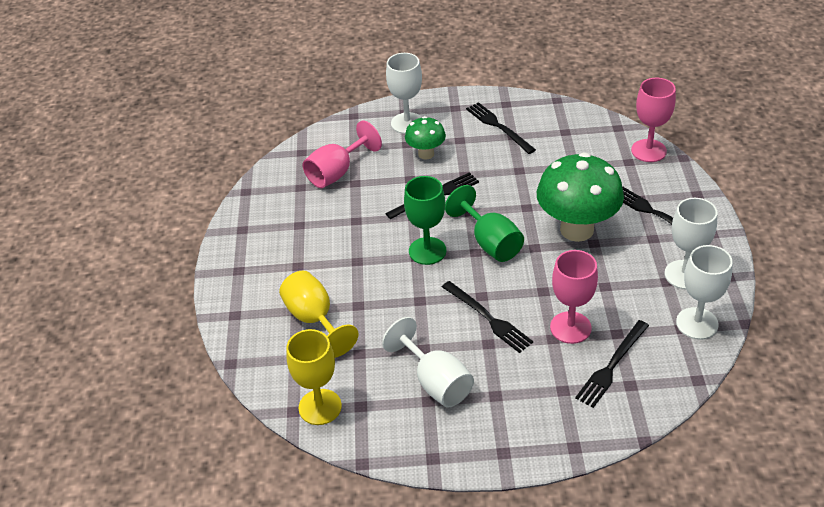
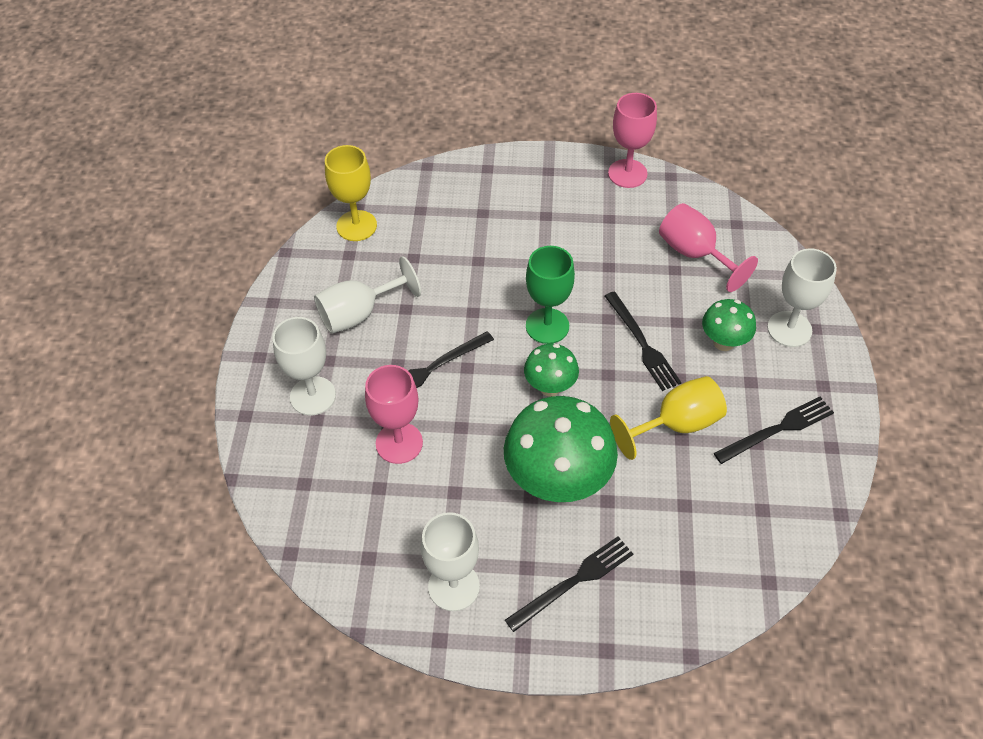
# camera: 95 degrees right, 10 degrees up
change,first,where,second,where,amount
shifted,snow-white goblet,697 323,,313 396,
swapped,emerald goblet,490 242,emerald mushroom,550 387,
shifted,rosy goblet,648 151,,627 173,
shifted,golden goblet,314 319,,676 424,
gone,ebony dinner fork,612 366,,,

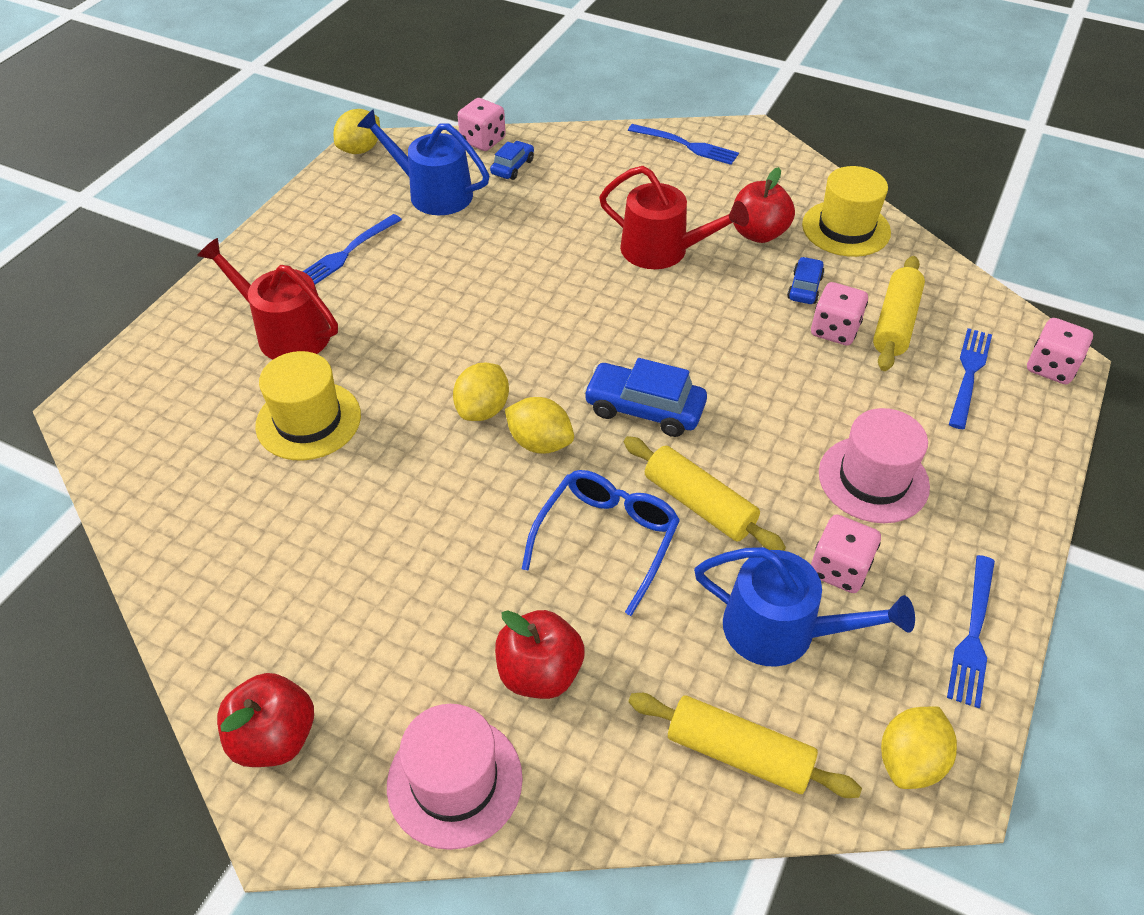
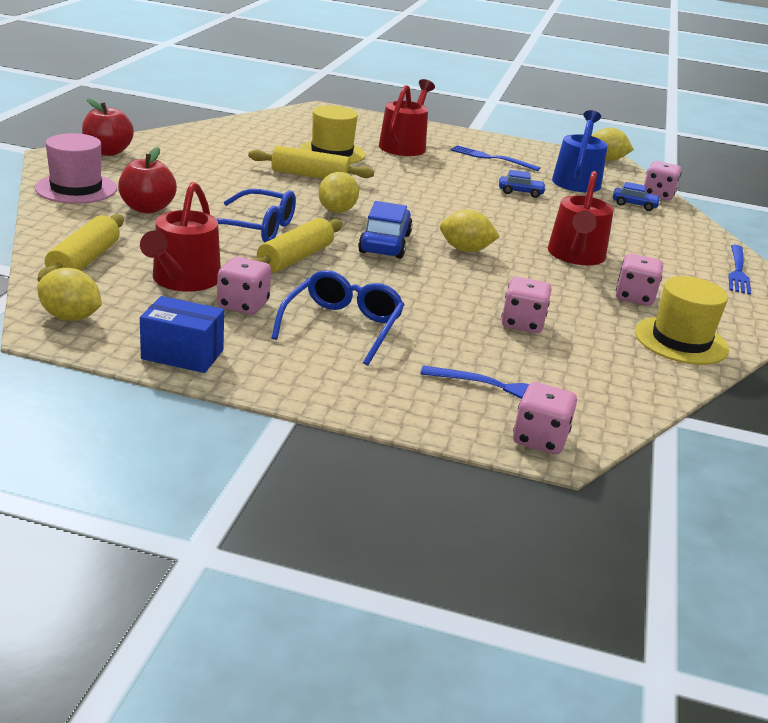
# camera: 75 degrees right, 20 degrees down
change,first,where,second,where,amount
repainted,royal blue watering can,780 630,scarlet watering can,183 280,
swapped,royal blue dinner fork,973 635,royal blue box,182 354,
shifted,golden pastry roller,895 323,,310 175,
swapped,rosy hat,873 479,royal blue spectacles,342 326,
shifted,golden citrus fruit,483 409,,465 250,
shifted,royal blue toy car,804 287,,520 192,
swapped,scarlet apple fruit,758 233,rosy die,634 297,

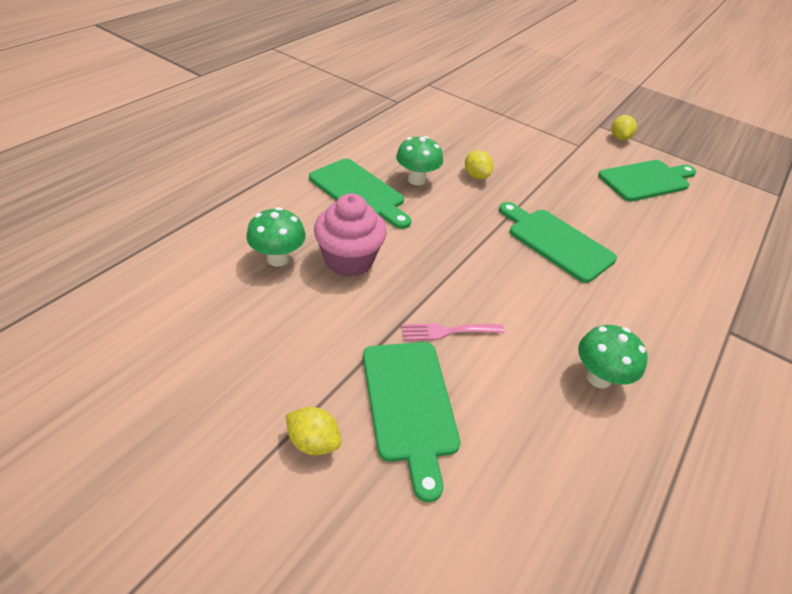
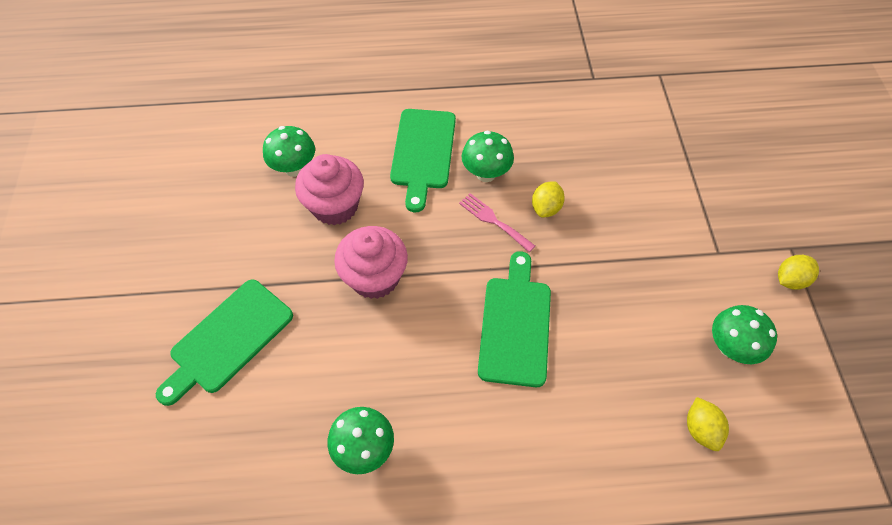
# camera: 55 degrees right, 15 degrees up
change,first,where,second,where,amount
new,,,rosy fairy cake,375 277,
shifted,rosy dinner fork,447 331,,493 220,
shifted,golden citrus fruit,313 442,,700 429,
swapped,emerald cutting board,646 180,emerald mushroom,730 347,

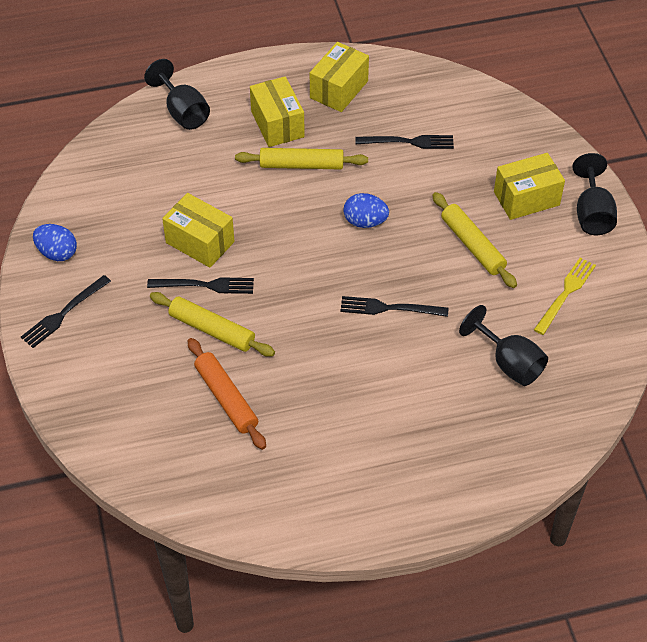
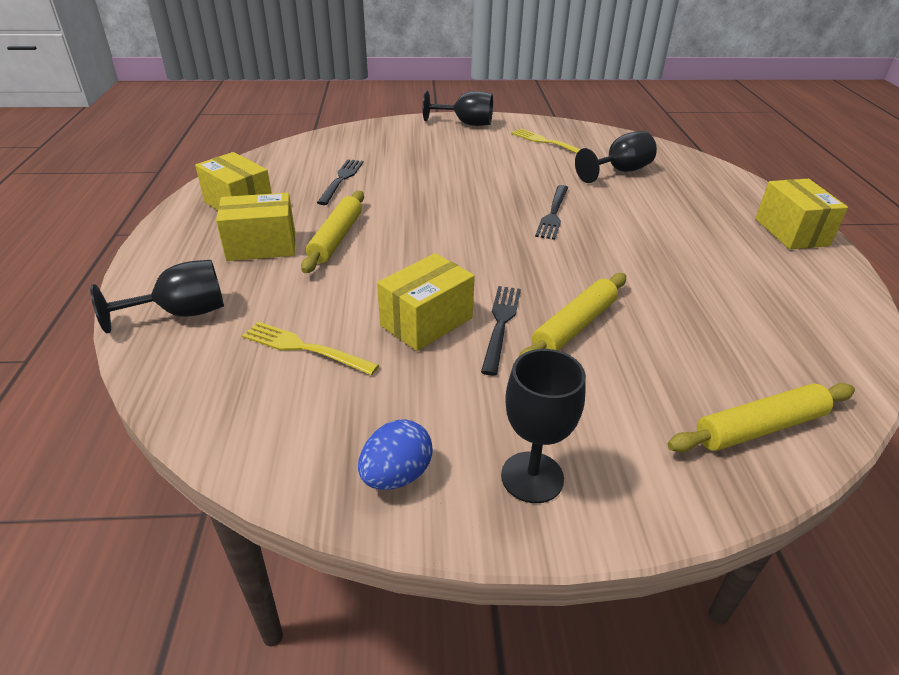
# camera: 80 degrees left, 15 degrees down
change,first,where,second,where,amount
new,,,golden dinner fork,303 348,
swapped,ebony dinner fork,63 314,ebony goblet,532 477,
shifted,golden pastry roller,473 245,,759 427,
shifted,golden box,526 198,,791 232,
gone,bright orange pastry roller,226 398,,,
gone,royal blue toy egg,365 222,,,

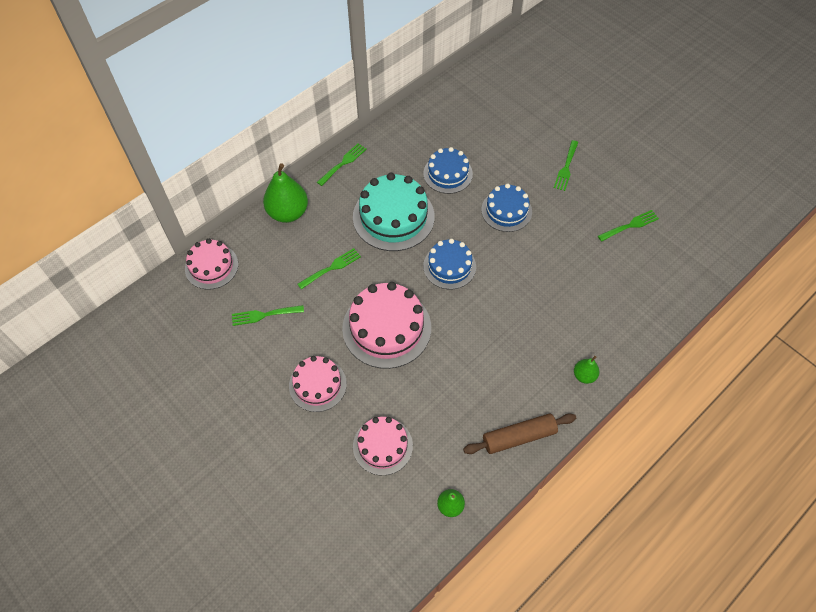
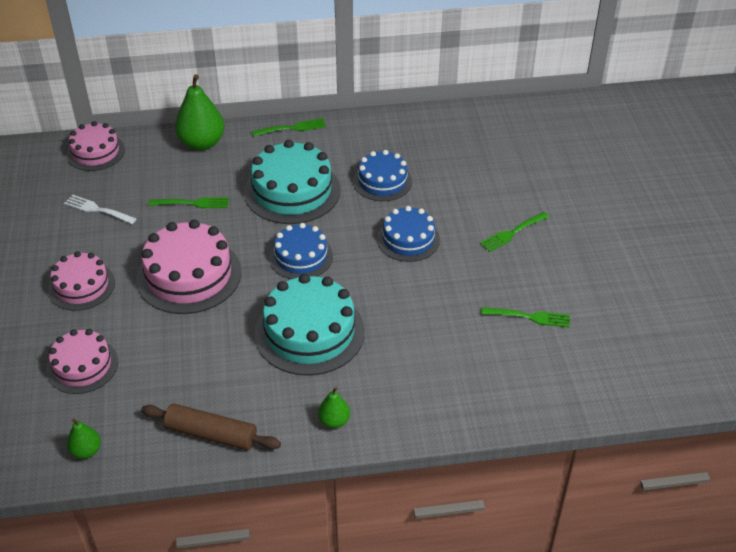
# camera: 35 degrees right, 15 degrees down
change,first,where,second,where,amount
repainted,emerald dinner fork,264 315,snow-white dinner fork,97 209,
new,,,turquoise cake,309 332,

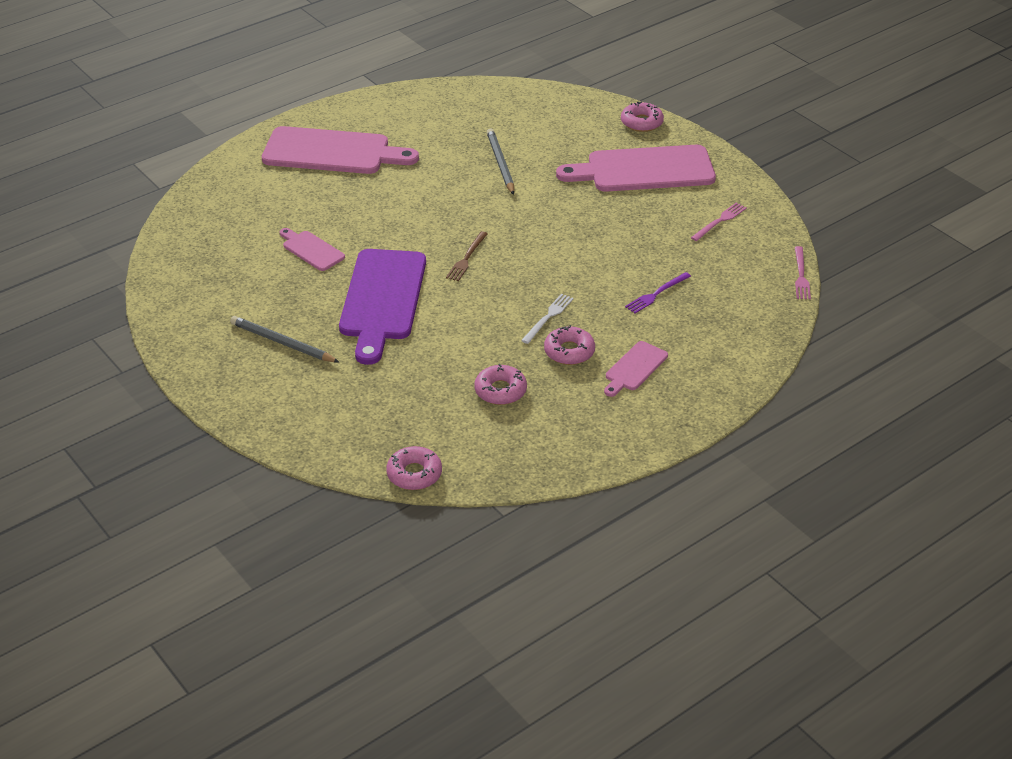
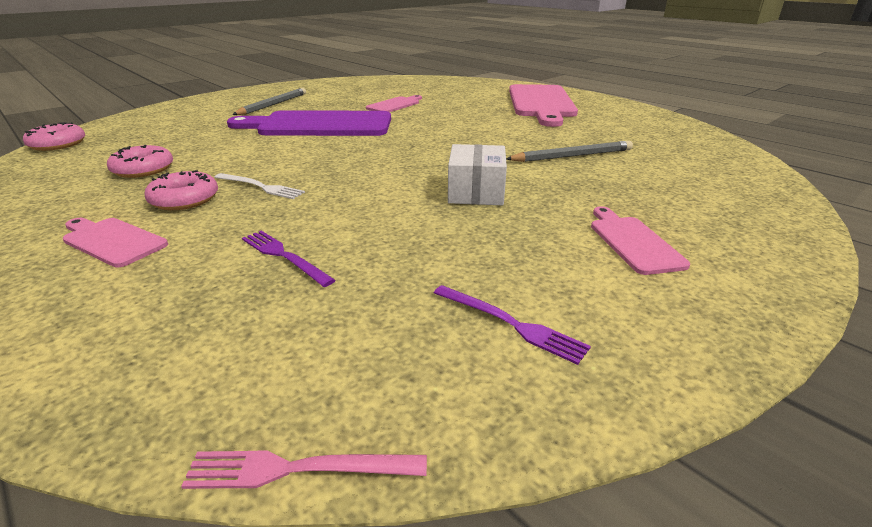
# camera: 85 degrees right, 10 degrees down
change,first,where,second,where,amount
repainted,rosy dinner fork,719 221,purple dinner fork,511 324,
new,,,snow-white box,476 192,
scaled,rosy cutting board,644 170,,633 242,x0.48
gone,russet dinner fork,466 258,,,
gone,rosy glazed donut,641 122,,,

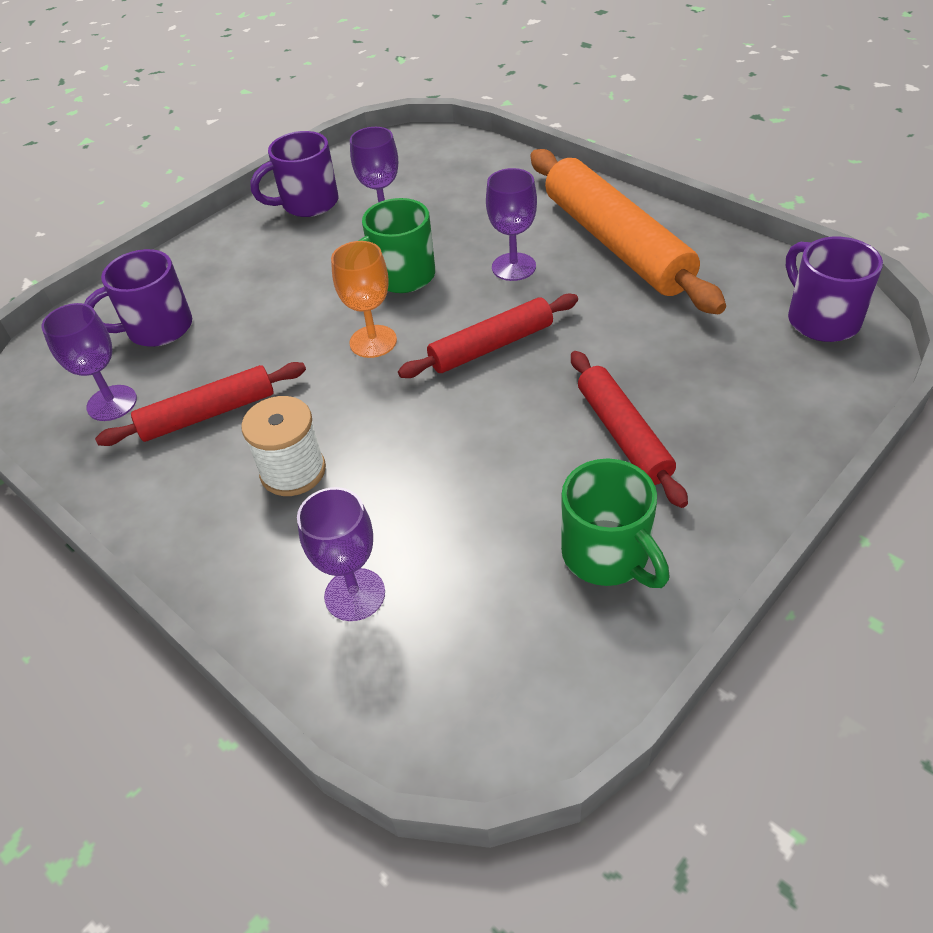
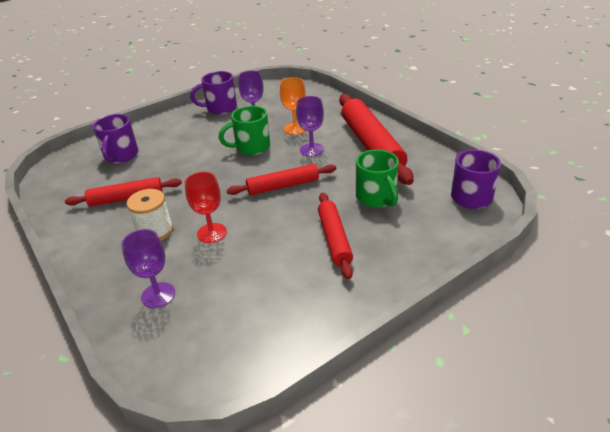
# camera: 10 degrees right, 10 degrees down
change,first,where,second,where,amount
rotated,purple coffee mug,157 328,,121 156,75 degrees counterclockwise
new,,,scarlet goblet,211 233,
shifted,bright orange goblet,373 341,,295 128,
repainted,bright orange pastry roller,616 243,scarlet pastry roller,371 145,
shifted,emerald coffee mug,607 555,,376 198,
gone,purple goblet,112 403,,,

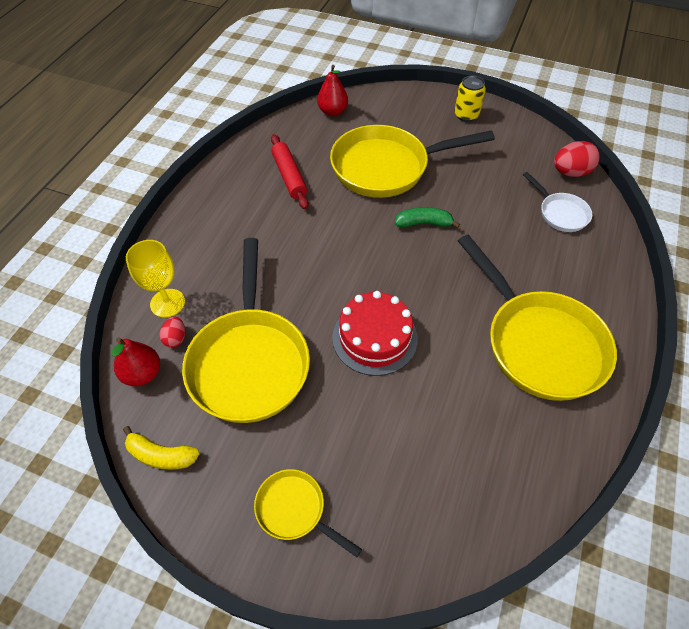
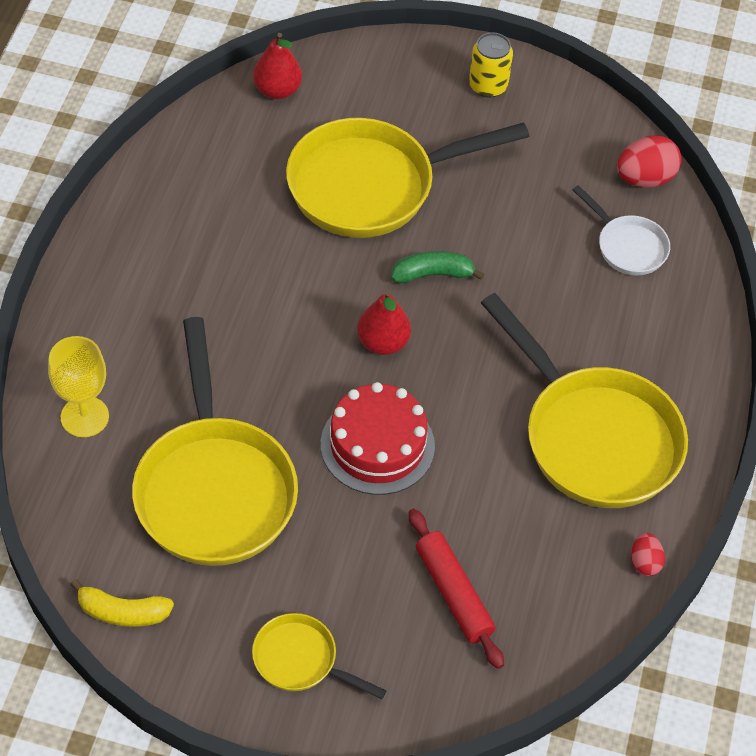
# camera: 10 degrees left, 0 degrees up
change,first,where,second,where,amount
shifted,scarlet pear fruit,143 374,,383 342,
shifted,scarlet pastry roller,289 176,,453 593,
shifted,scarlet toy egg,175 338,,644 562,

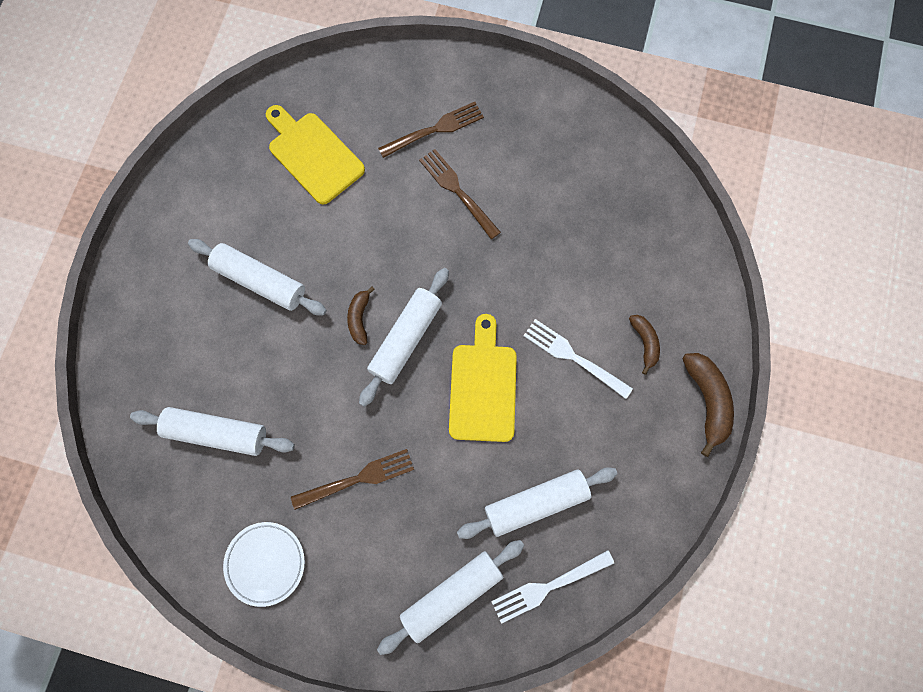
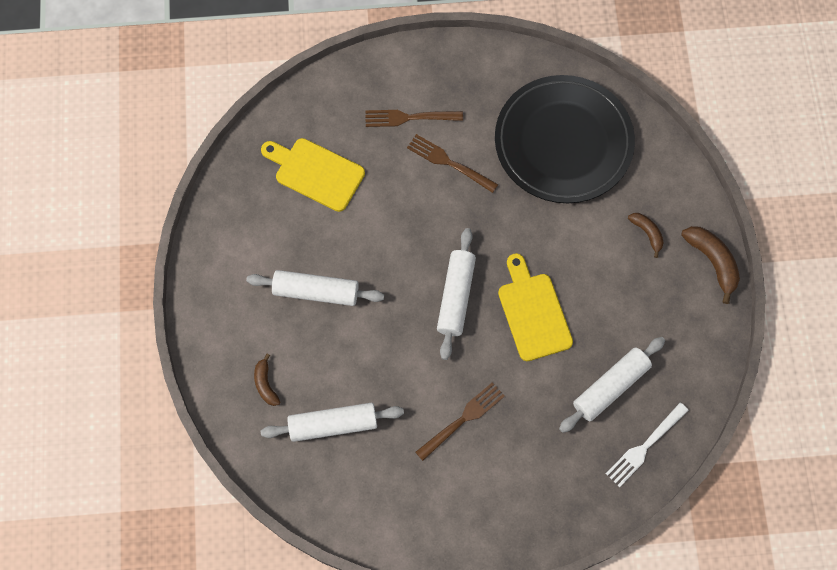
# camera: 20 degrees left, 5 degrees down
change,first,where,second,where,amount
shifted,russet banana,359 318,,266 384,
rotated,russet dinner fork,435 129,,409 118,135 degrees counterclockwise
new,,,ebony dinner plate,563 142,
gone,snow-white dinner plate,265 563,,,
gone,snow-white pastry roller,451 594,,,
gone,snow-white dinner fork,573 357,,,

